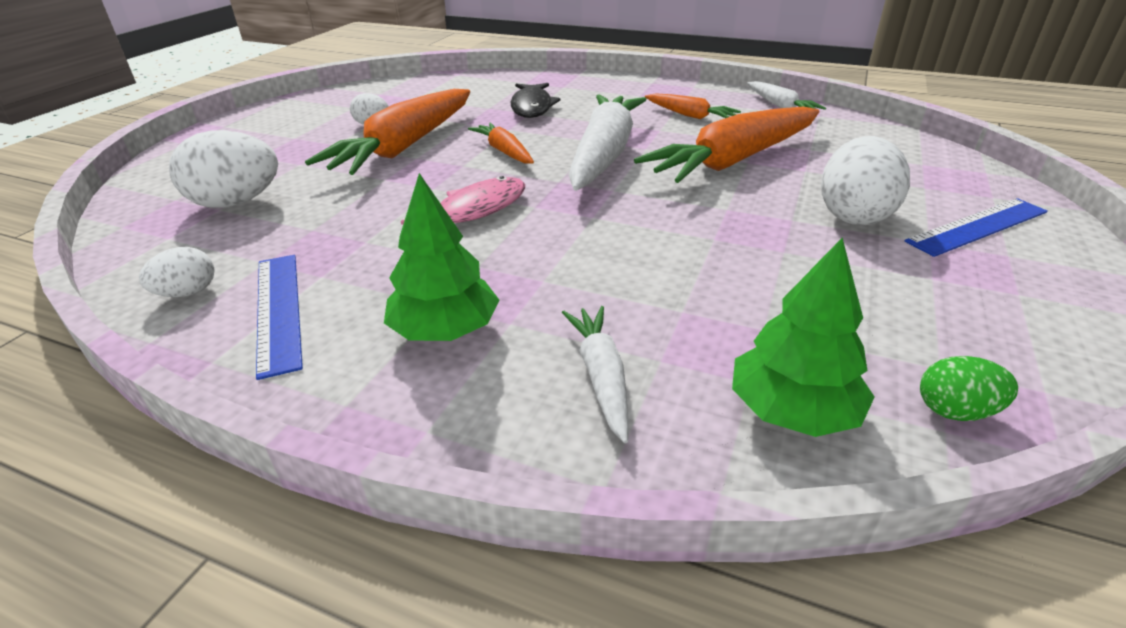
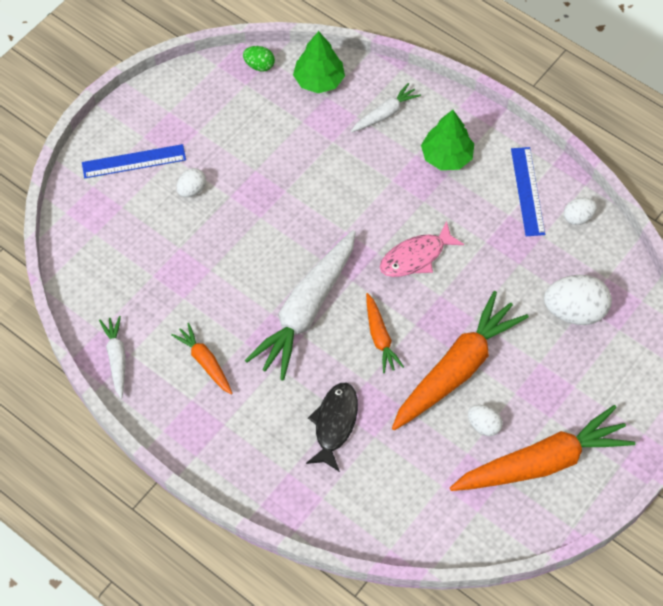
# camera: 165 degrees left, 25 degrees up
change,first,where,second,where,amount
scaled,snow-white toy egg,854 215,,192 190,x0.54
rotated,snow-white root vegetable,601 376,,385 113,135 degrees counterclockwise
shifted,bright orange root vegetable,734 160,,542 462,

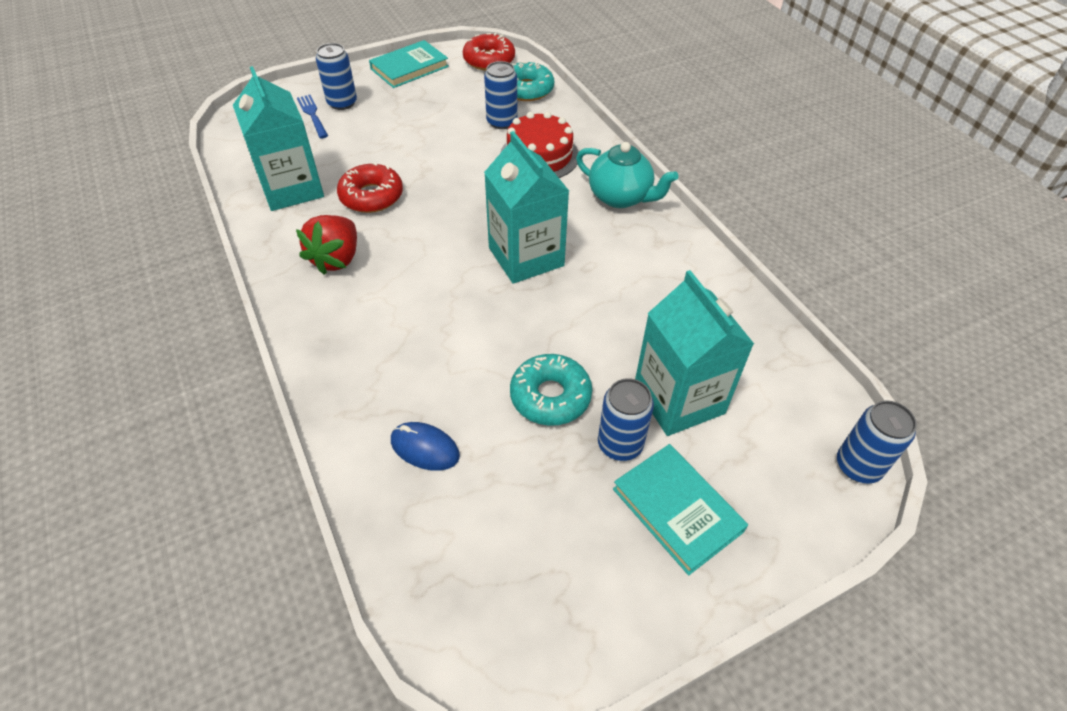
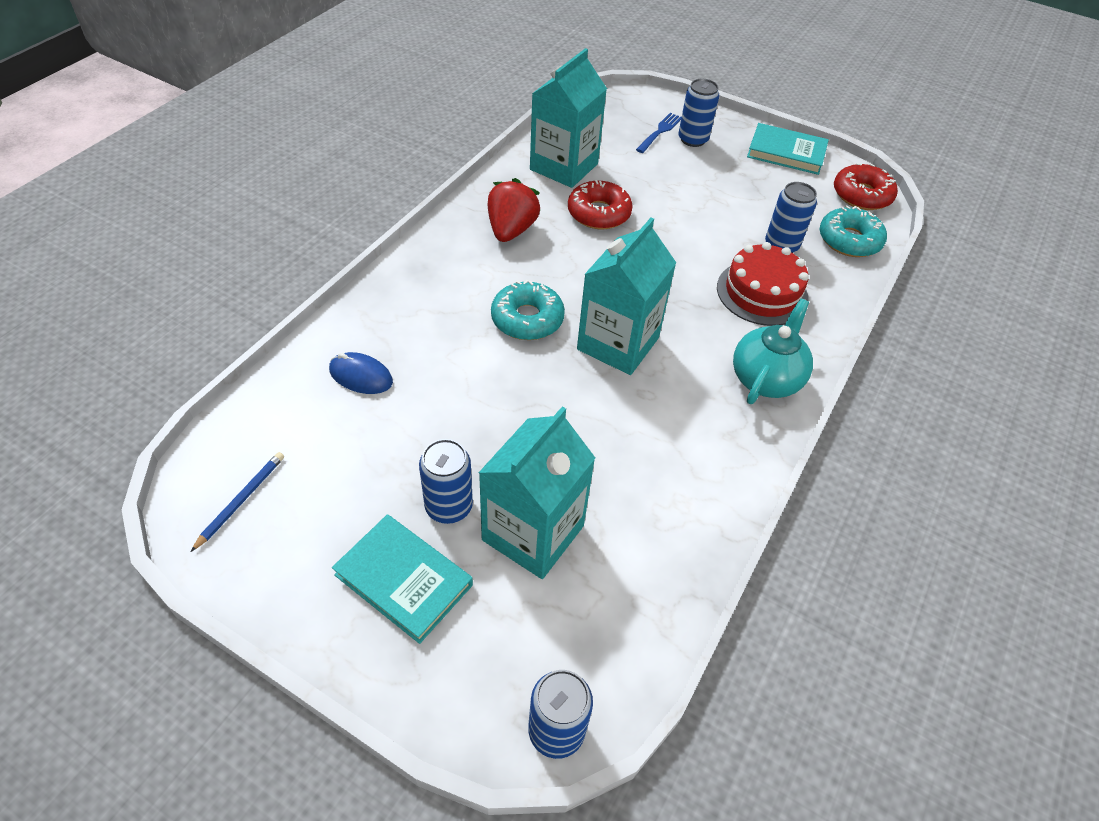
# camera: 55 degrees right, 0 degrees up
change,first,where,second,where,amount
new,,,royal blue wooden pencil,241 500,
rotated,royal blue computer mouse,425 448,,361 376,60 degrees counterclockwise
rotated,turquoise hardcover,677 510,,403 580,75 degrees counterclockwise
rotated,scarlet toy strawberry,336 259,,511 230,120 degrees clockwise
shifted,turquoise glazed donut,550 396,,527 319,
rotated,turquoise teapot,620 197,,766 378,150 degrees counterclockwise

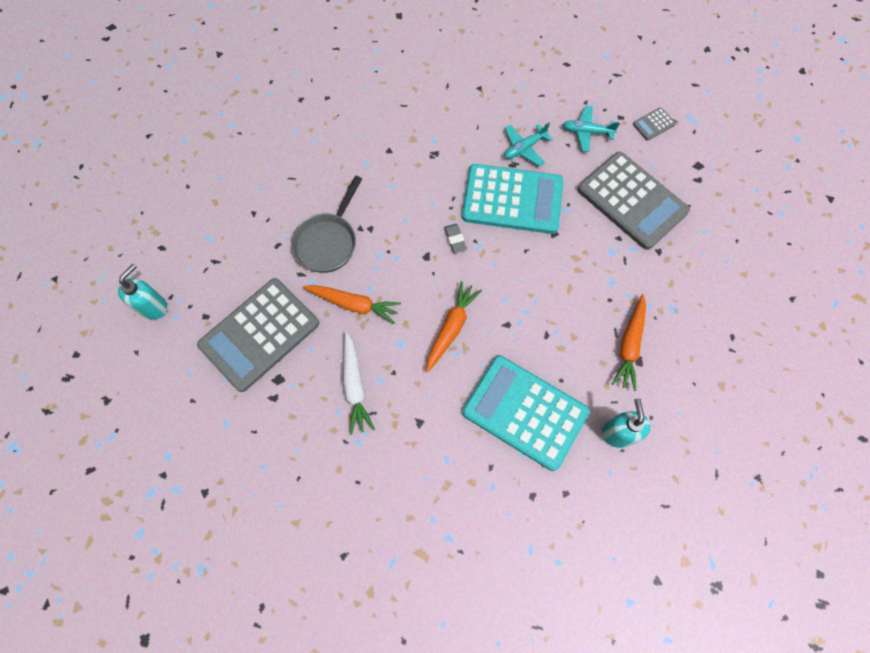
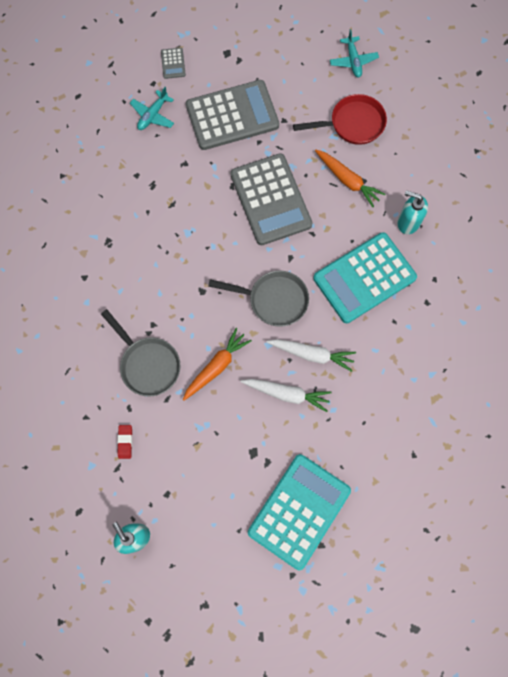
# camera: 65 degrees left, 5 degrees up
change,first,where,second,where,amount
new,,,scarlet eraser,125 442,
swapped,bright orange root vegetable,451 328,gray pan,273 300,
shifted,gray adding machine,260 334,,271 199,
shifted,turquoise adding machine,512 199,,299 511,
new,,,snow-white root vegetable,312 354,
new,,,scarlet pan,352 124,
shifted,turquoise plane,524 148,,353 61,
gone,gray eraser,455 239,,,

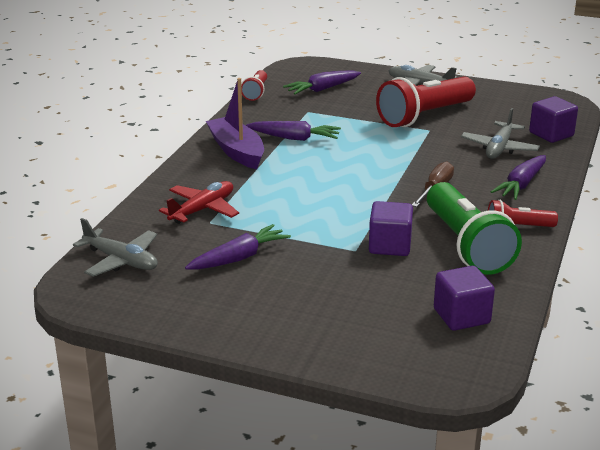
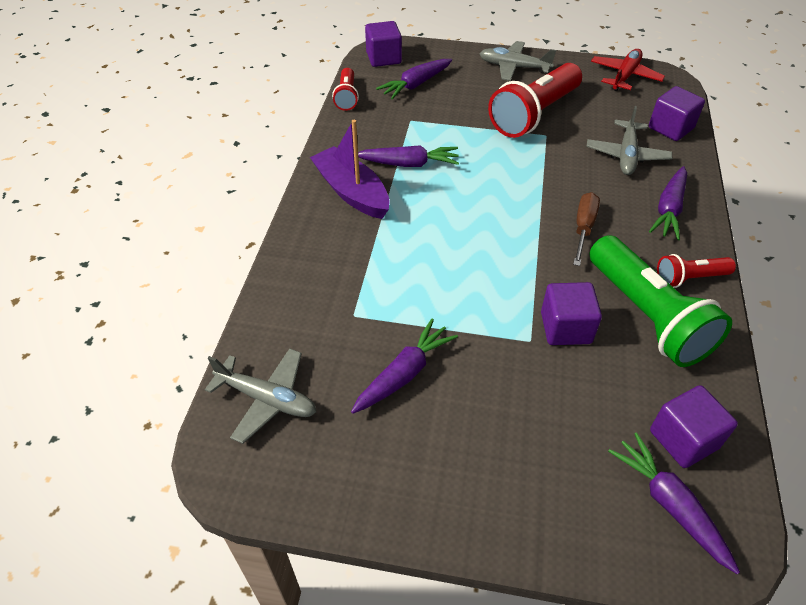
# camera: 10 degrees left, 20 degrees up
change,first,where,second,where,amount
new,,,purple block,383 58,
shifted,scarlet plane,202 210,,625 76,
new,,,purple root vegetable,670 505,

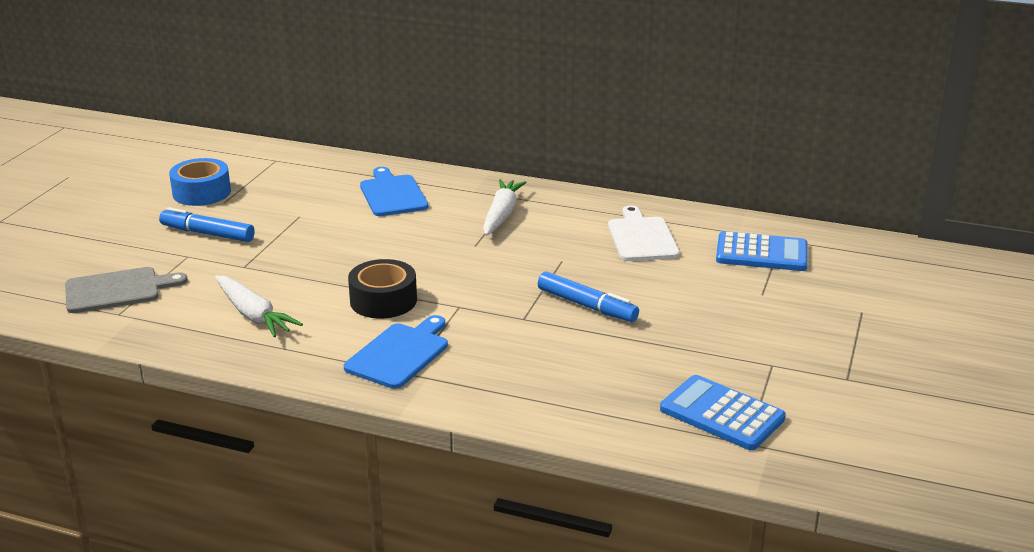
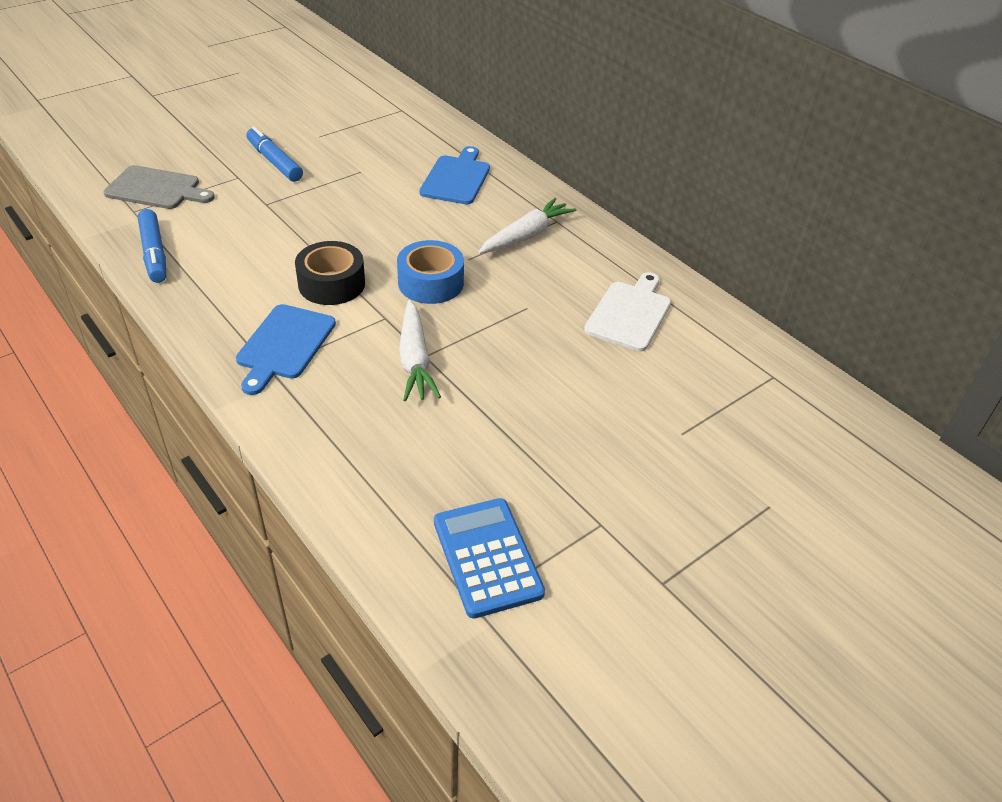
# camera: 30 degrees right, 15 degrees up
change,first,where,second,where,amount
shifted,royal blue marker pen,586 305,,154 253,
rotated,royal blue cutting board,399 354,,284 345,135 degrees clockwise
shifted,royal blue sticky tape,201 192,,431 283,
shifted,snow-white root vegetable,253 315,,415 360,
gone,royal blue adding machine,761 253,,,

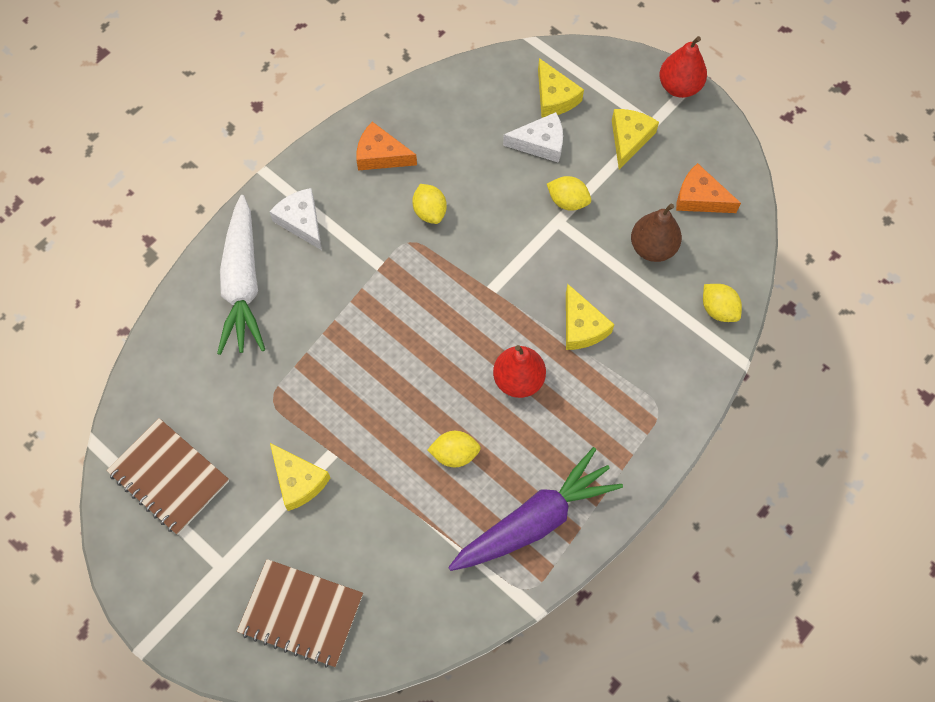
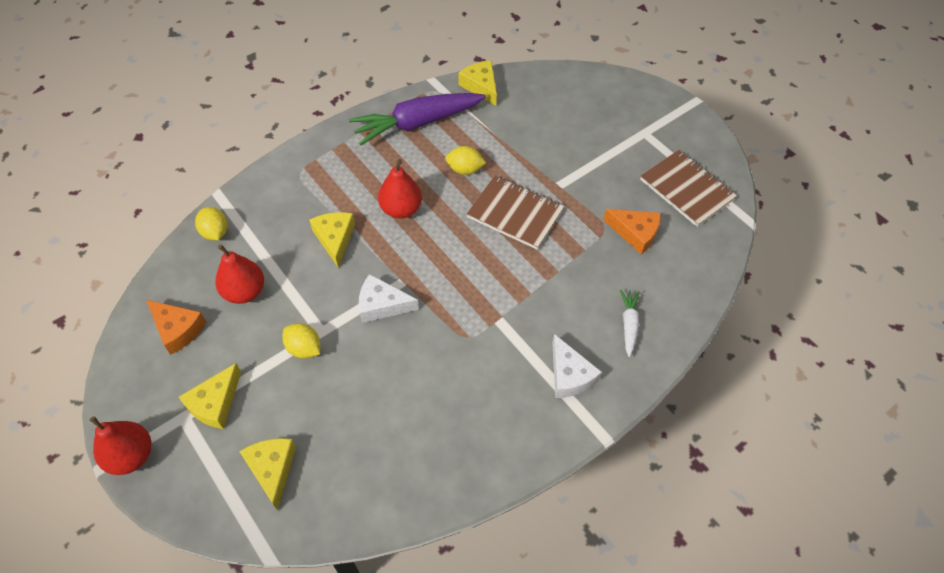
# camera: 170 degrees left, 10 degrees down
change,first,where,second,where,amount
repainted,russet pear fruit,652 248,scarlet pear fruit,245 292,
shifted,snow-white cheese,540 143,,382 305,
shifted,golden cheese,298 480,,480 86,
shifted,russet exercise book,301 613,,515 214,
shifted,bright orange cheese,381 155,,635 233,
scaled,snow-white root vegetable,243 284,,629 324,x0.46
gone,golden citrus fruit,430 212,,,

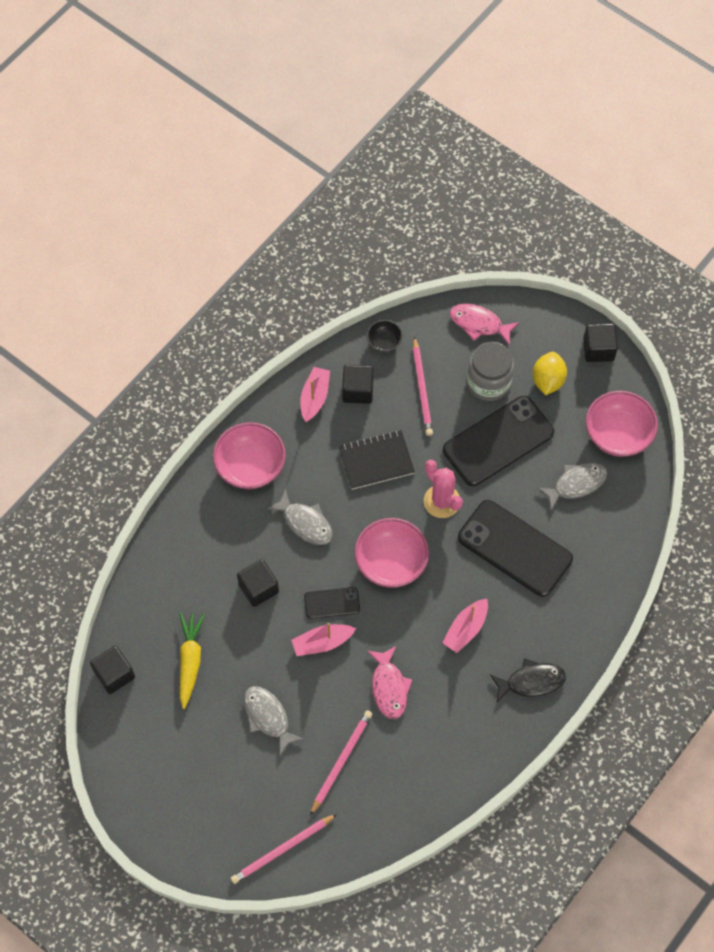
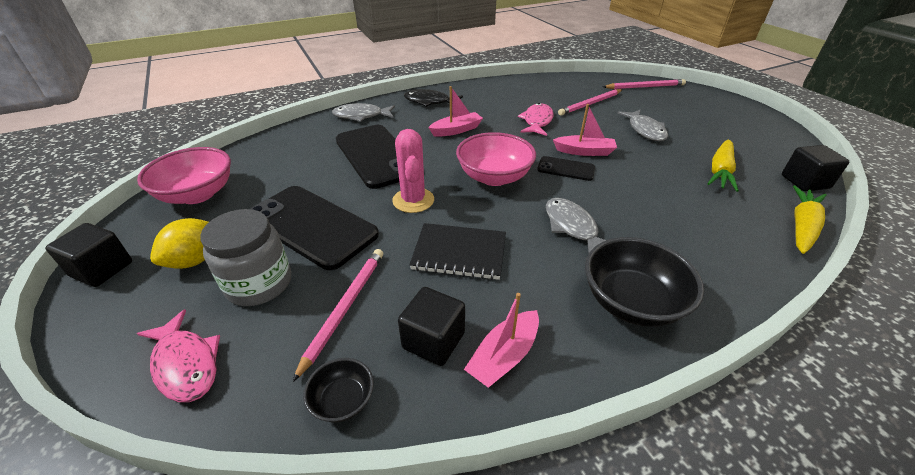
# camera: 155 degrees left, 25 degrees down
change,first,where,second,where,amount
rotated,ebony mobile phone,498 441,,311 226,45 degrees clockwise
shifted,gray toy fish,576 484,,361 116,
repainted,rosy serving bowl,250 466,ebony serving bowl,631 302,
new,,,golden root vegetable,802 226,
gone,ebony block,258 588,,,

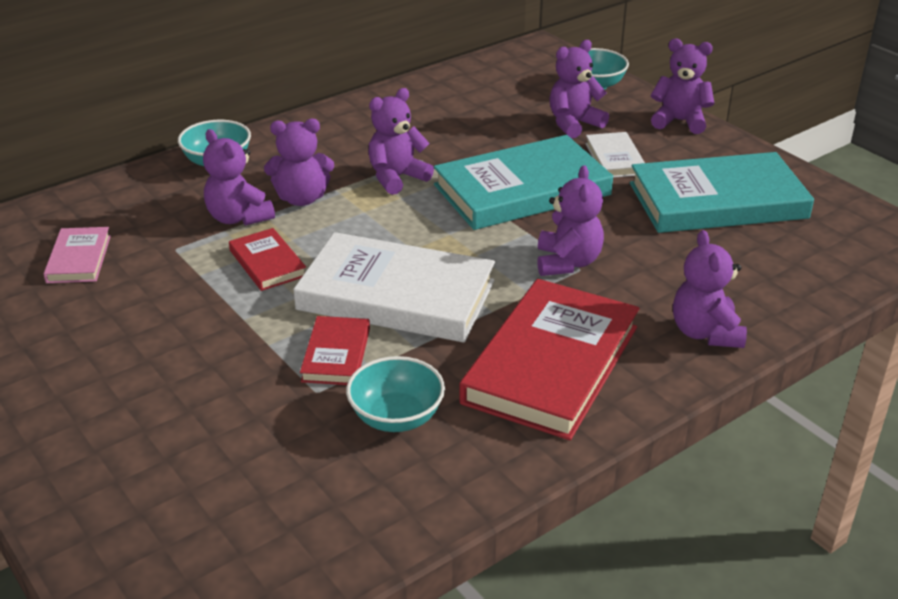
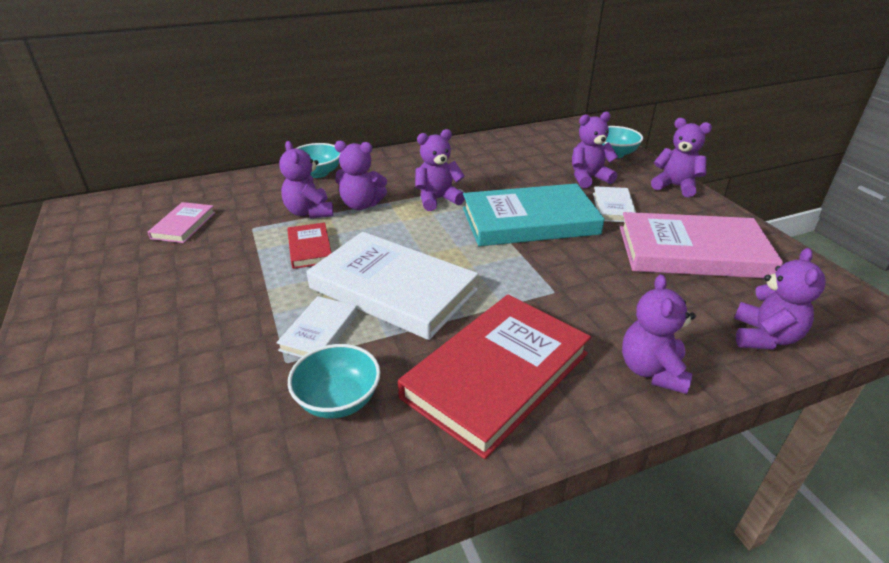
# camera: 15 degrees right, 0 degrees up
change,first,where,second,where,amount
repainted,scarlet hardcover,336 355,snow-white hardcover,319 331,
repainted,turquoise hardcover,717 201,rosy hardcover,692 252,
shifted,purple teddy bear,567 262,,764 337,

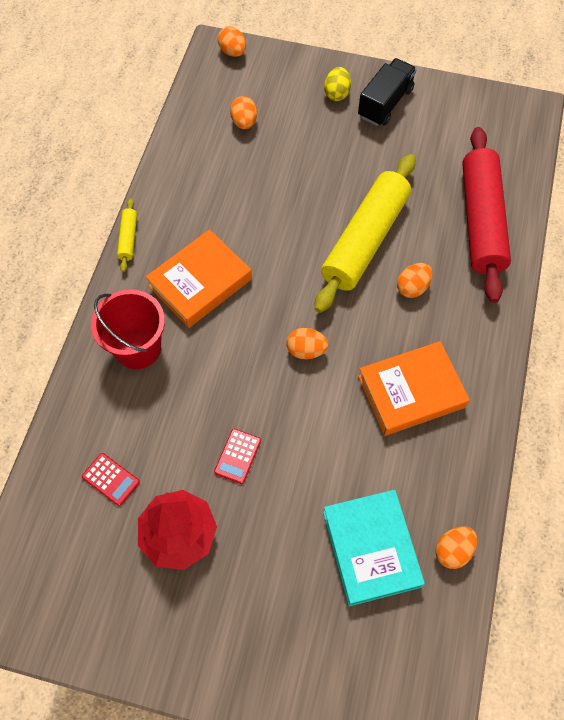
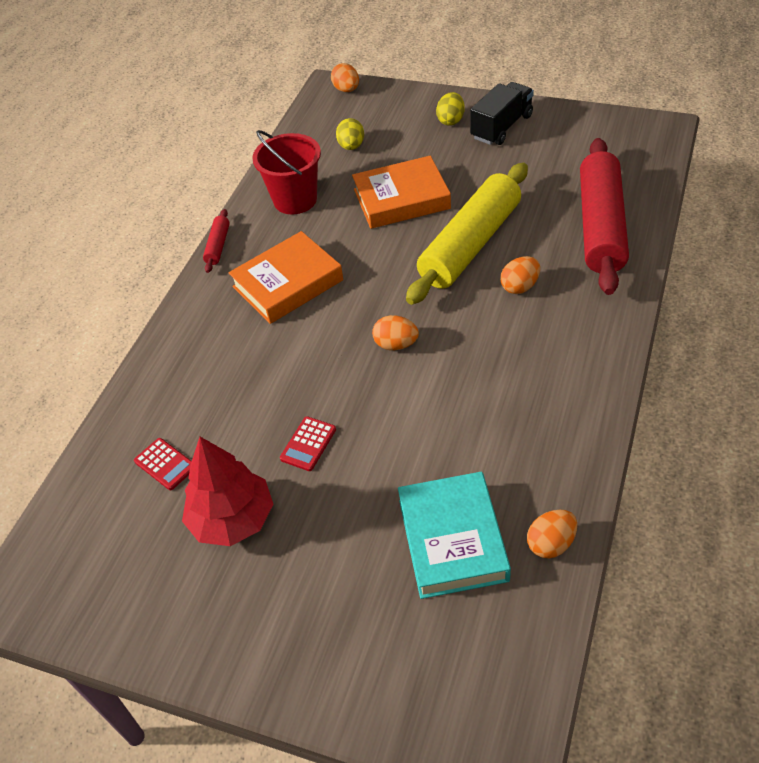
# camera: 10 degrees right, 15 degrees down
change,first,where,second,where,amount
repainted,golden pastry roller,128 238,scarlet pastry roller,218 246,
shifted,scarlet pail,138 348,,295 200,
repainted,bright orange toy egg,244 122,golden toy egg,351 146,
shifted,bright orange hardcover,411 392,,401 199,

